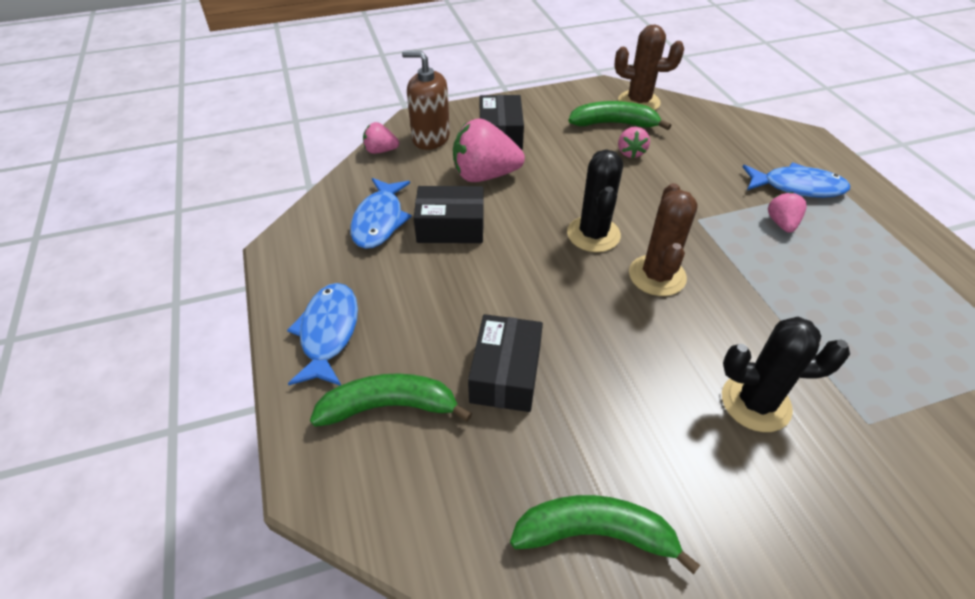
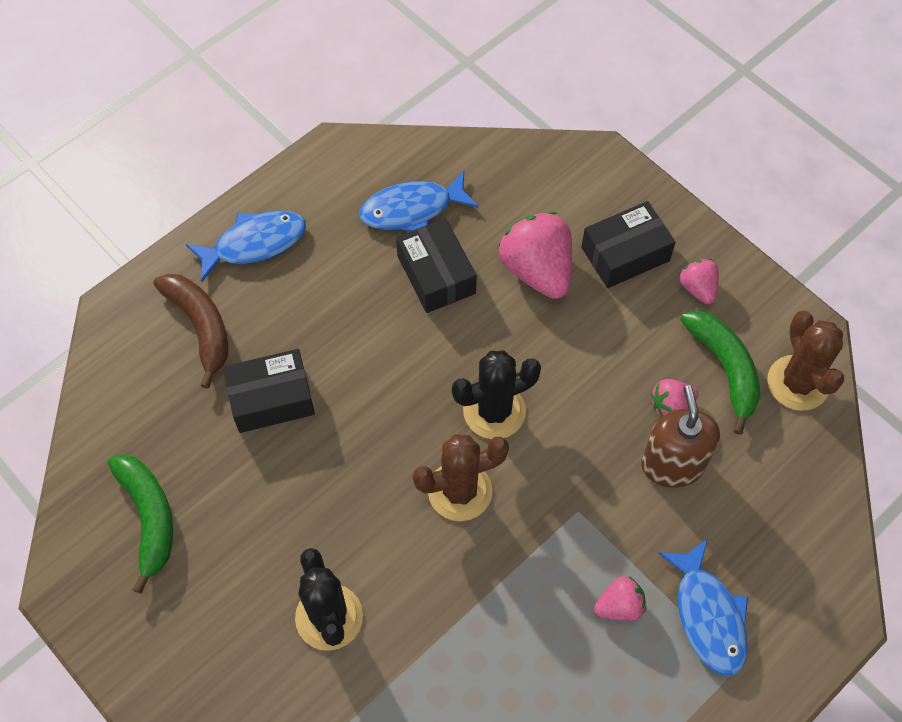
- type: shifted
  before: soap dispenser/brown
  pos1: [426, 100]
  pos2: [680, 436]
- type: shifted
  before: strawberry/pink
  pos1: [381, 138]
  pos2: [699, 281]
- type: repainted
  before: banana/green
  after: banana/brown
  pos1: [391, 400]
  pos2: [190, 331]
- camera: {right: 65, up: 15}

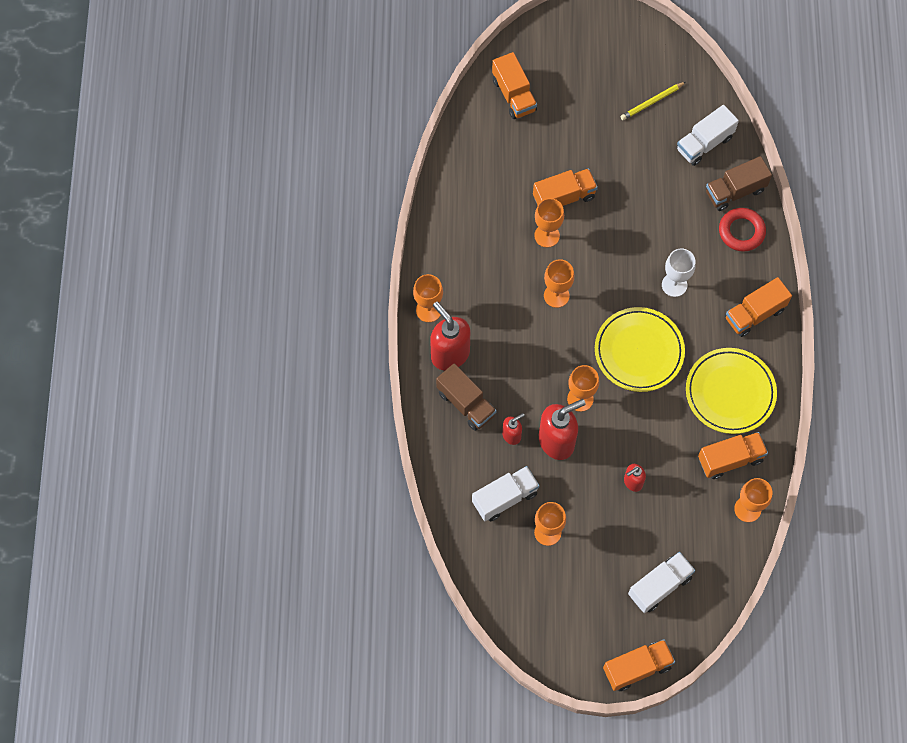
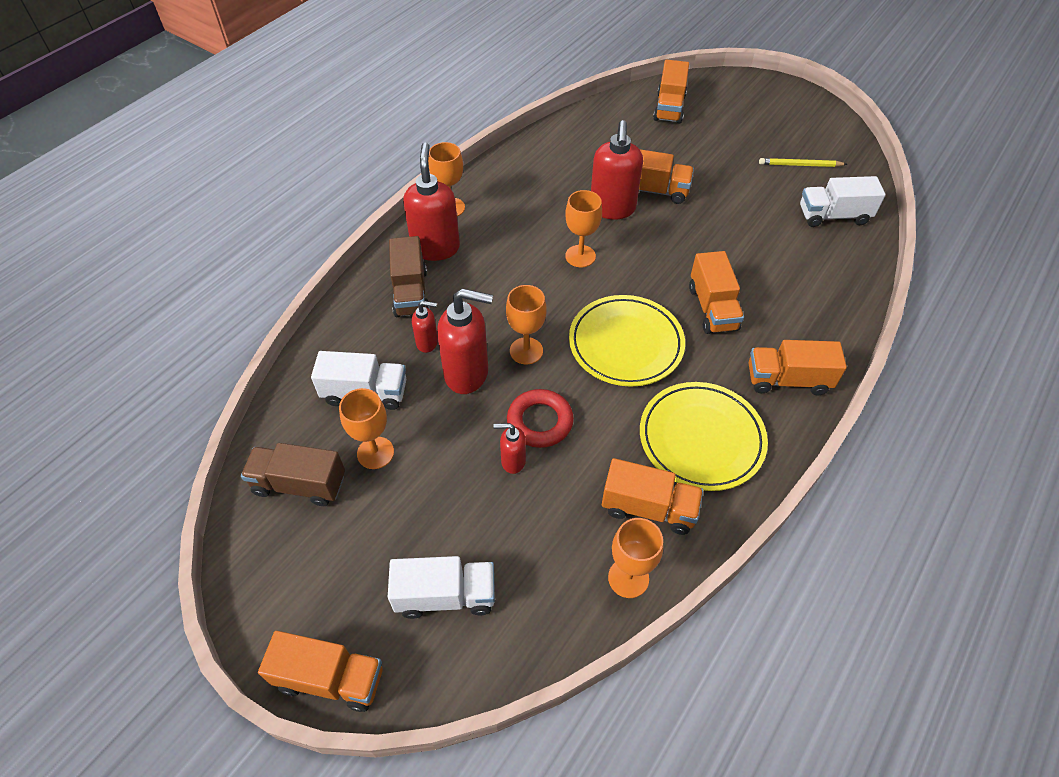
- type: shifted
  before: truck/brown
  pos1: [739, 183]
  pos2: [293, 474]
- type: swapped
  before: goblet/orange
  after: soap dispenser/red
  pos1: [549, 222]
  pos2: [617, 169]
- type: shifted
  before: ring/red
  pos1: [742, 230]
  pos2: [540, 418]
- type: swapped
  before: goblet/white
  after: truck/orange
  pos1: [679, 272]
  pos2: [716, 292]
- camera: {right: 35, up: -15}

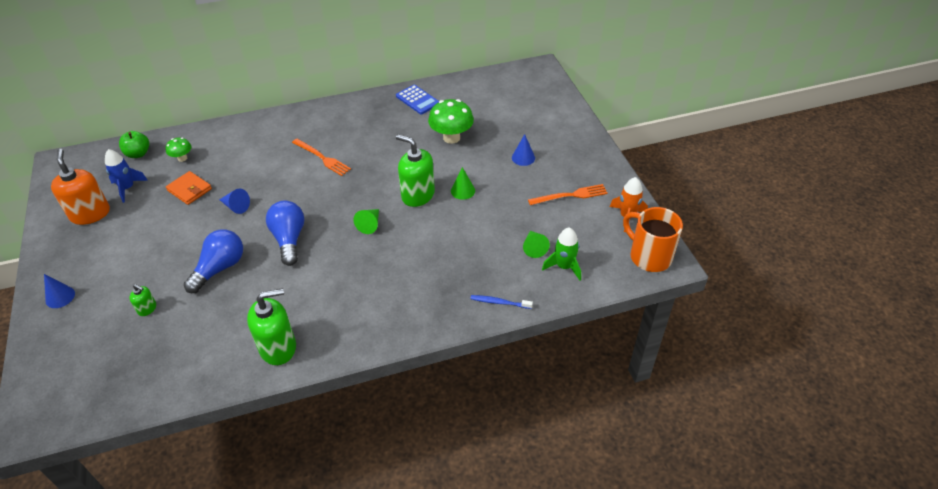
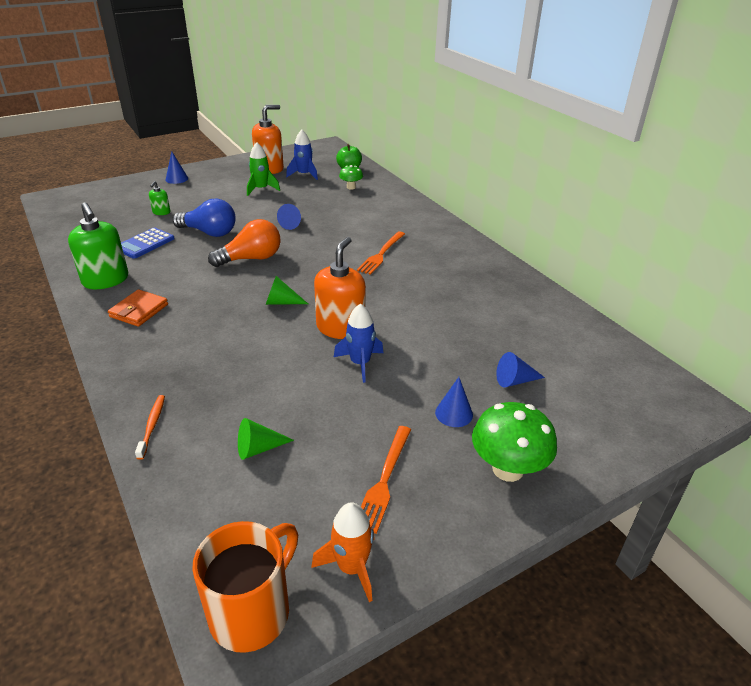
- type: shifted
  before: calculator/blue
  pos1: [417, 99]
  pos2: [148, 243]
- type: shifted
  before: mushroom/green
  pos1: [451, 121]
  pos2: [514, 442]
- type: repainted
  before: soap dispenser/green
  after: soap dispenser/orange
  pos1: [415, 170]
  pos2: [340, 288]
- type: swapped
  before: cone/green
  after: rocket/blue
  pos1: [463, 183]
  pos2: [358, 343]
- type: shifted
  before: wallet/orange
  pos1: [189, 188]
  pos2: [138, 308]
- type: rotated
  before: fork/orange
  pos1: [568, 194]
  pos2: [386, 480]
  turn: 45
- type: repainted
  before: light bulb/blue
  after: light bulb/orange
  pos1: [285, 233]
  pos2: [244, 243]
- type: shifted
  before: rocket/green
  pos1: [561, 253]
  pos2: [263, 169]
- type: repainted
  before: toothbrush/blue
  after: toothbrush/orange
  pos1: [501, 302]
  pos2: [150, 427]
- type: new
  after: cone/blue
  pos2: [520, 369]
- camera: {right: 75, up: -10}

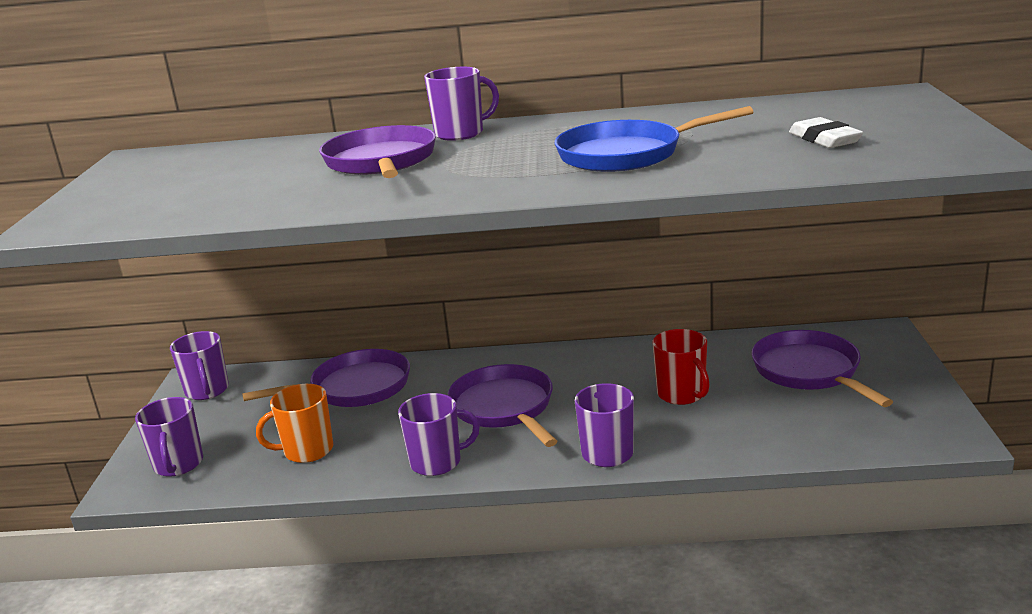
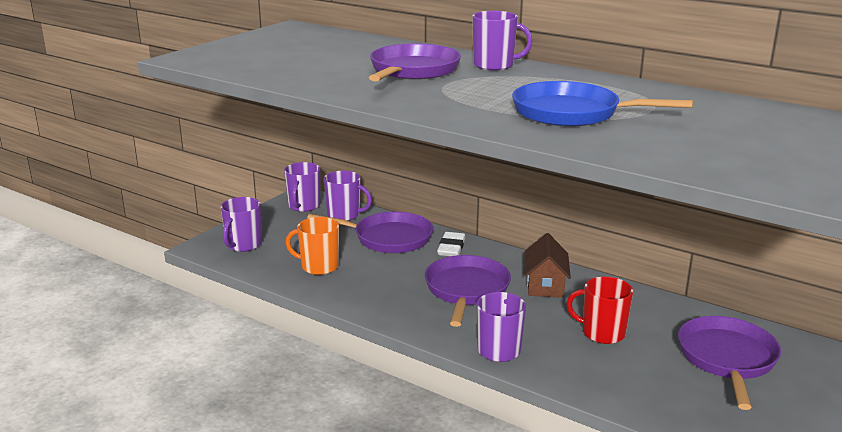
- type: shifted
  before: eraser/white
  pos1: [826, 132]
  pos2: [451, 244]
- type: rotated
  before: mug/red
  pos1: [681, 367]
  pos2: [599, 310]
  turn: 105
- type: shifted
  before: mug/purple
  pos1: [439, 434]
  pos2: [348, 196]
- type: new
  after: house/brown
  pos2: [547, 265]
- camera: {right: 30, up: 0}

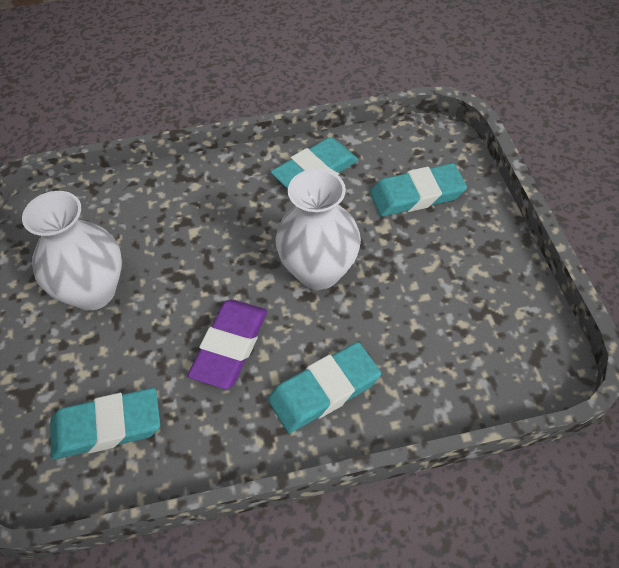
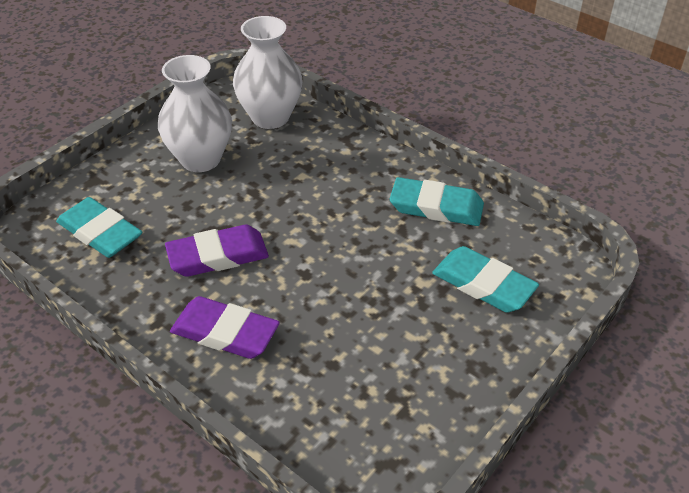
- type: shifted
  before: vase/white
  pos1: [318, 229]
  pos2: [267, 72]
- type: repainted
  before: eraser/turquoise
  after: eraser/purple
  pos1: [324, 387]
  pos2: [225, 327]
- camera: {right: 50, up: -10}

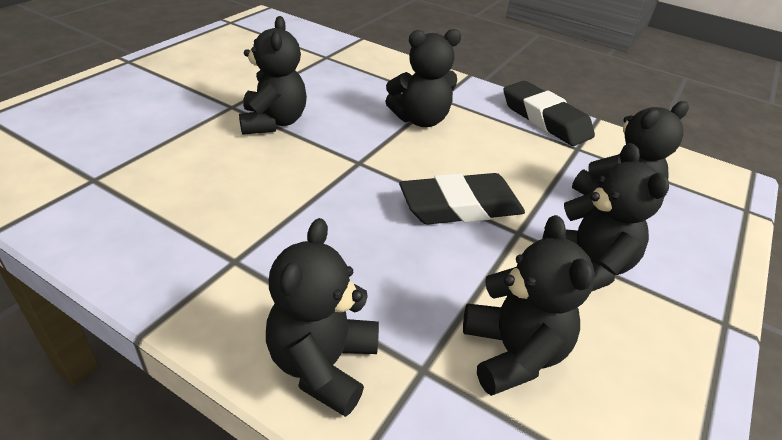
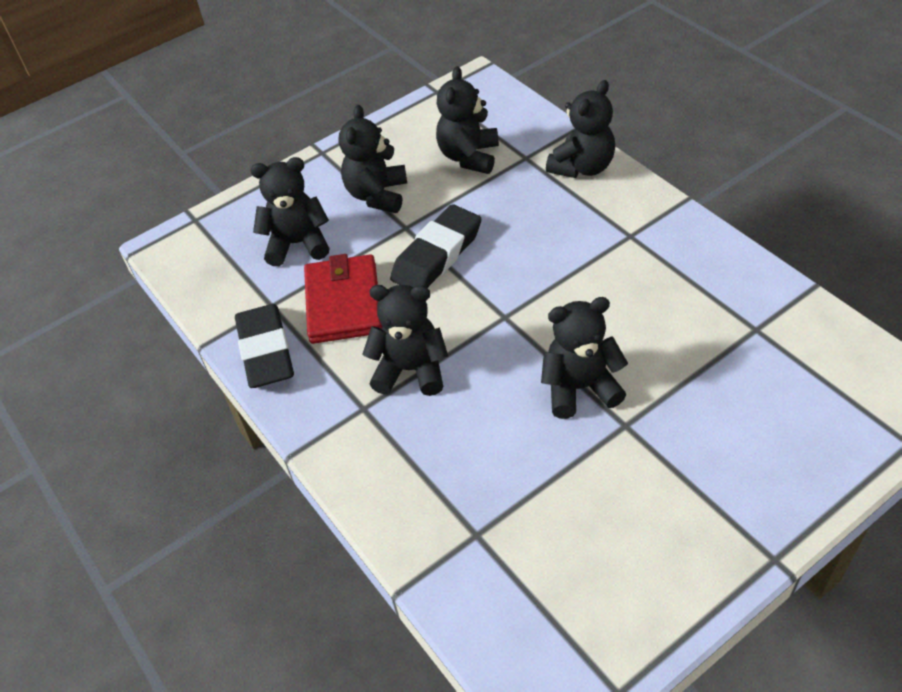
- type: rotated
  before: teddy bear/black
  pos1: [273, 75]
  pos2: [584, 358]
  turn: 60
- type: rotated
  before: eraser/black
  pos1: [462, 199]
  pos2: [435, 246]
  turn: -60
- type: new
  after: wallet/red
  pos2: [343, 299]
- camera: {right: -150, up: 10}

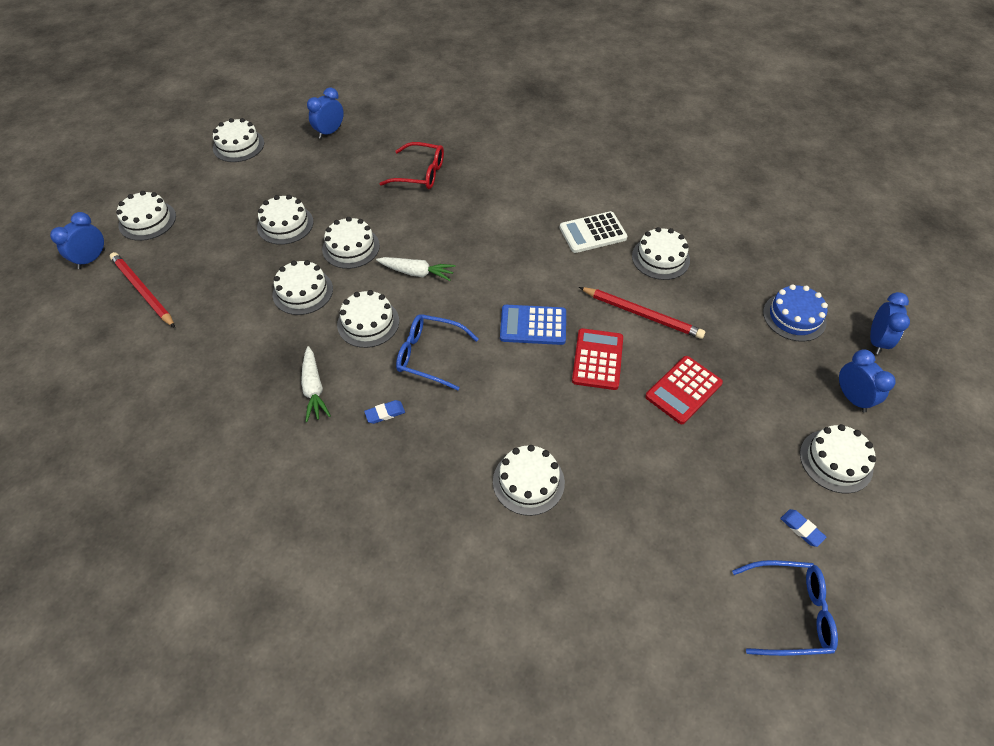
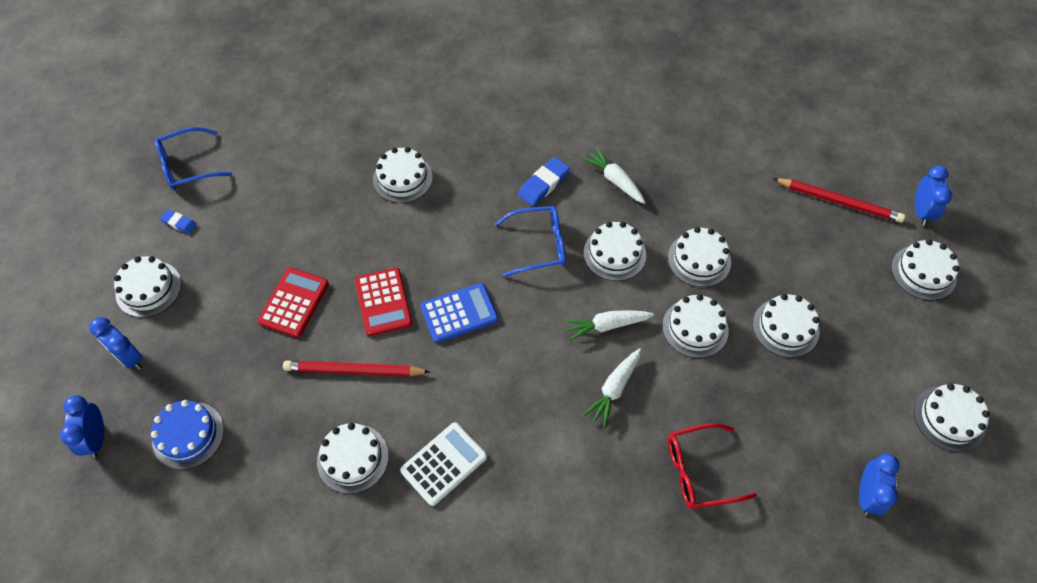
- type: scaled
  before: eraser/blue
  pos1: [384, 412]
  pos2: [544, 181]
  scale: 1.66
- type: new
  after: carrot/white
  pos2: [612, 387]
- camera: {right: 155, up: 5}

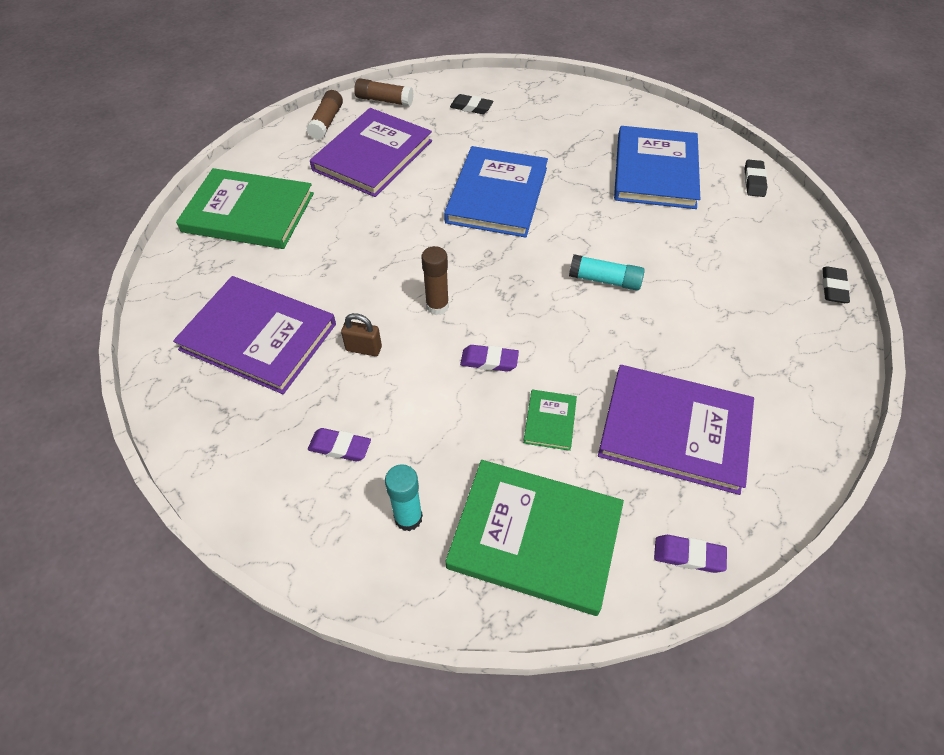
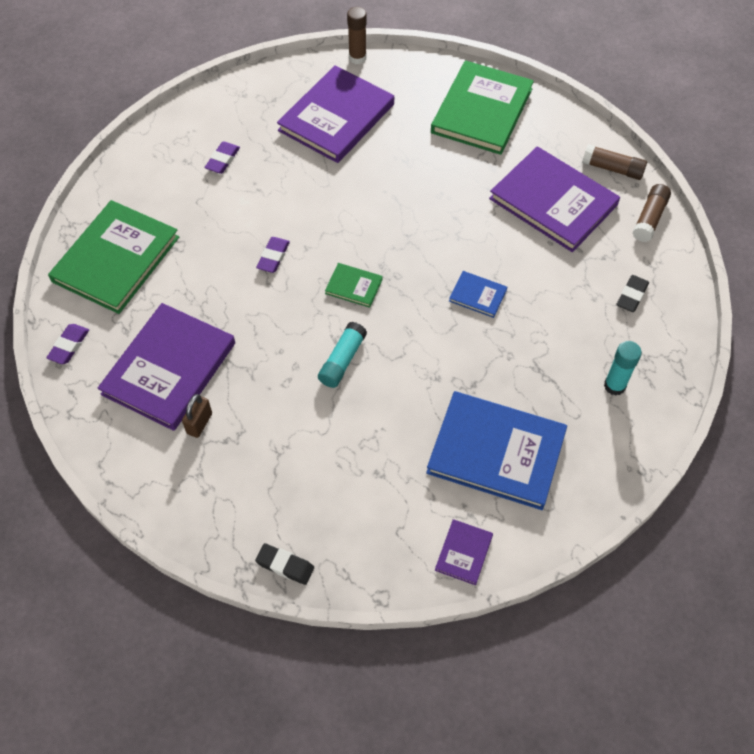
- type: scaled
  before: book/blue
  pos1: [496, 192]
  pos2: [478, 294]
  scale: 0.44
- type: swapped
  before: eraser/black
  after: book/purple
  pos1: [755, 178]
  pos2: [464, 552]
- type: shifted
  before: glue stick/brown
  pos1: [435, 280]
  pos2: [357, 35]
- type: shifted
  before: padlock/brown
  pos1: [361, 334]
  pos2: [197, 416]
- type: shifted
  before: book/green
  pos1: [550, 420]
  pos2: [354, 285]
- type: shifted
  before: glue stick/turquoise
  pos1: [404, 497]
  pos2: [623, 368]
- camera: {right: 100, up: 5}

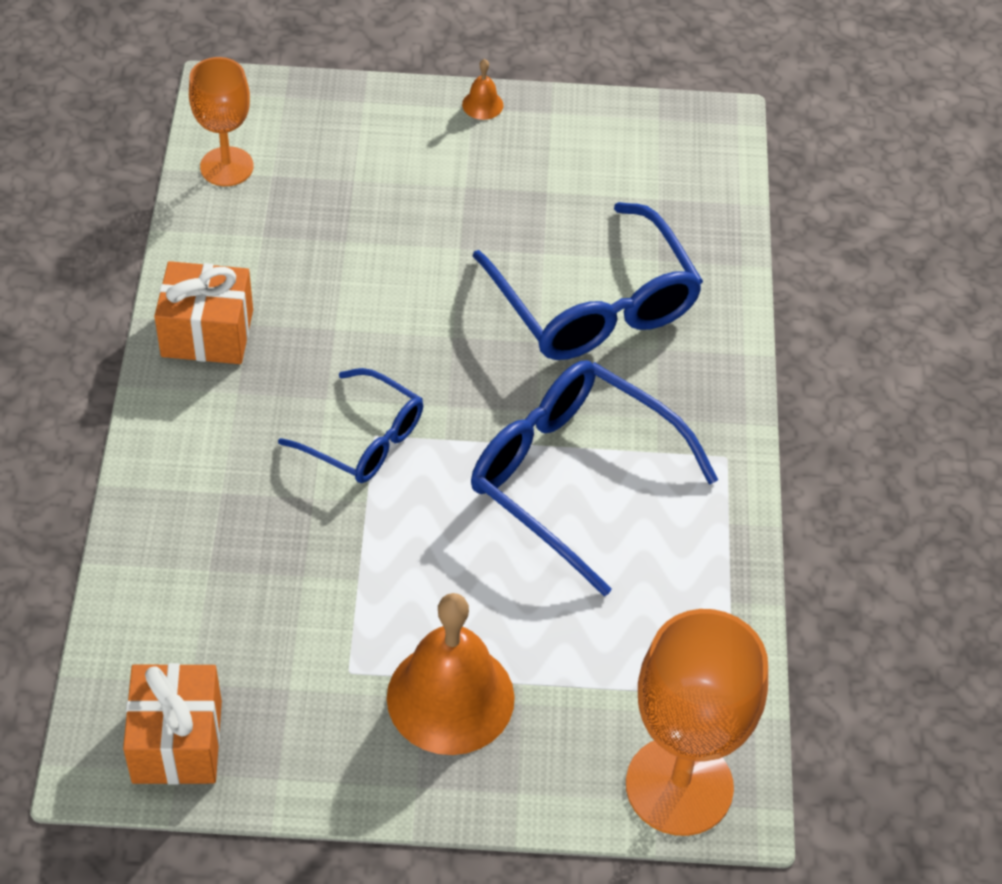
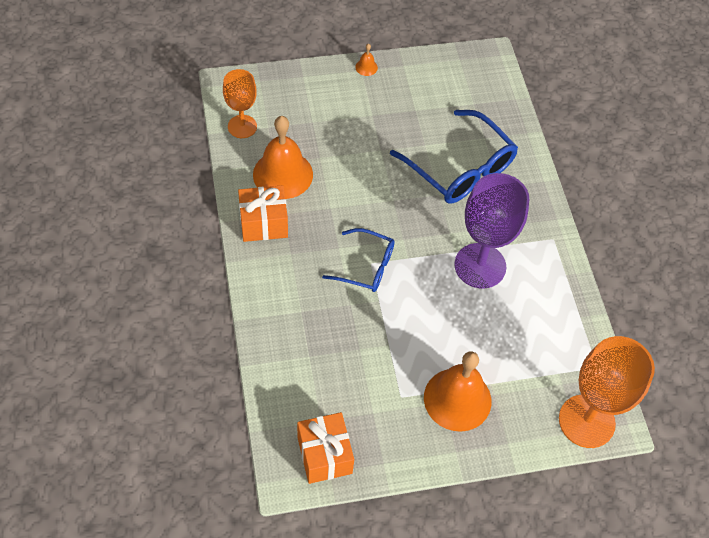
- type: swapped
  before: glasses/blue
  after: goblet/purple
  pos1: [594, 478]
  pos2: [492, 231]
- type: new
  after: bell/orange
  pos2: [283, 157]
- camera: {right: -15, up: 5}

